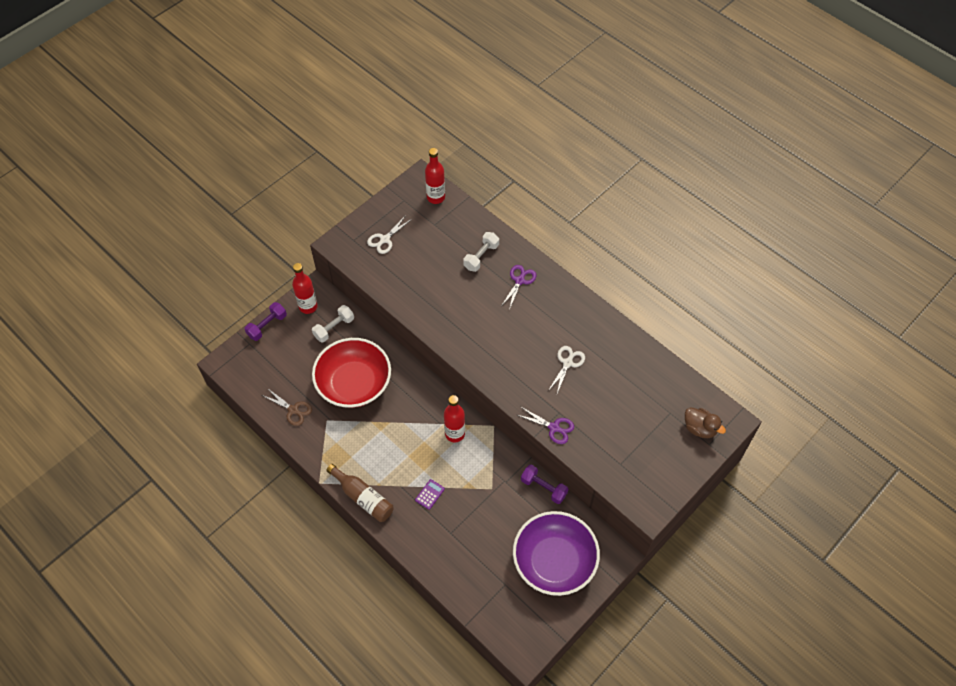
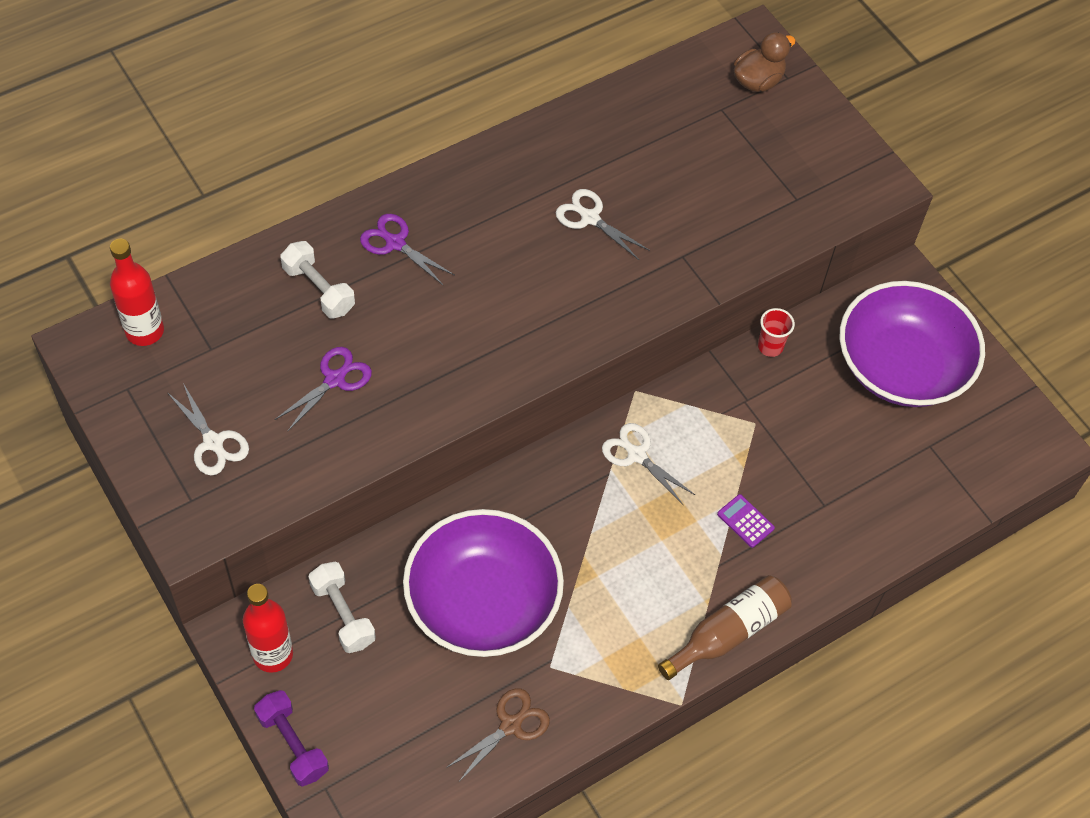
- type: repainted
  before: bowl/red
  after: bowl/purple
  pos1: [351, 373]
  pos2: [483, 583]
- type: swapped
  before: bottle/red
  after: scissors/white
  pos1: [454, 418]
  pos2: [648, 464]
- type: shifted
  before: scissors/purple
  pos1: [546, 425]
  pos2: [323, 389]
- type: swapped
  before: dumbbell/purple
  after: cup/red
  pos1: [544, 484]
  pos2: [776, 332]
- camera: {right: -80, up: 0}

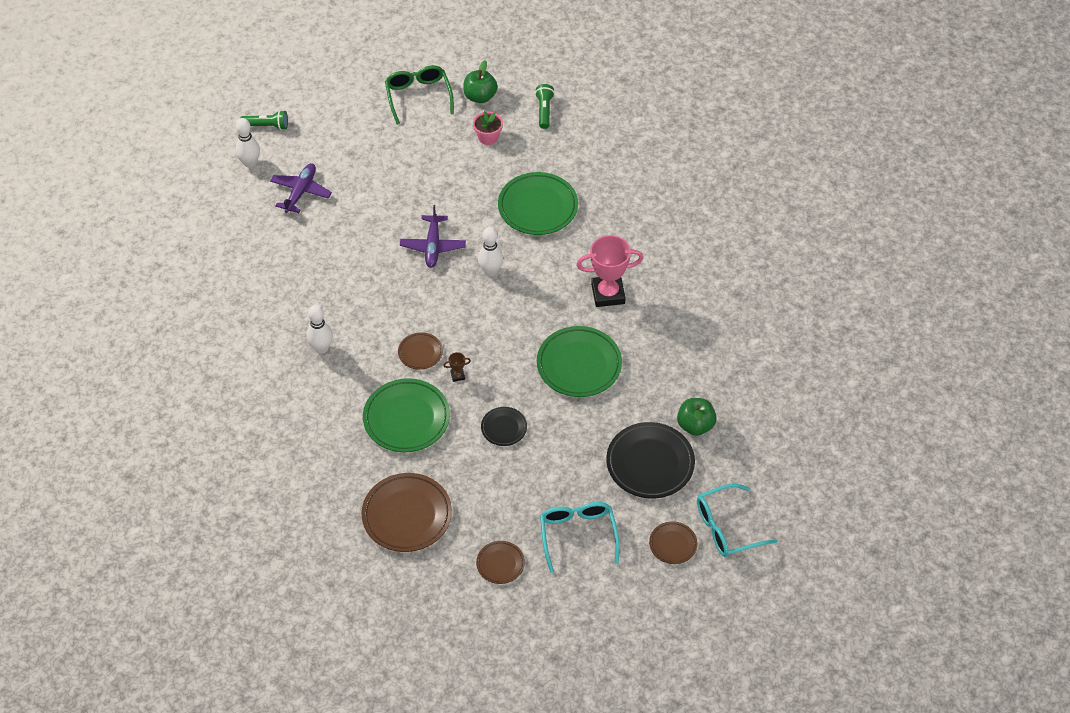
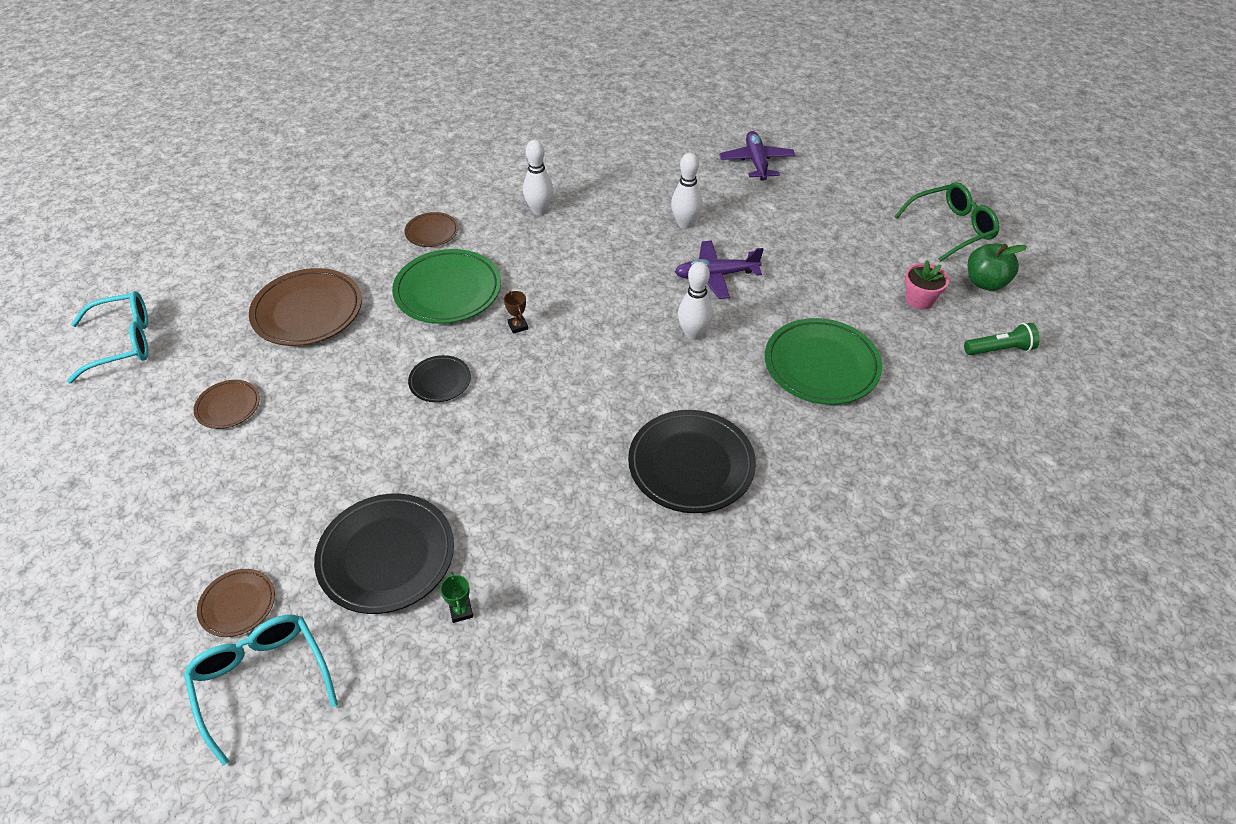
- type: gone
  before: flashlight/green
  pos1: [264, 120]
- type: shifted
  before: bowling pin/white
  pos1: [247, 143]
  pos2: [686, 191]
- type: rotated
  before: plane/purple
  pos1: [301, 188]
  pos2: [757, 156]
  turn: -105
- type: swapped
  before: trophy/pink
  after: plate/black
  pos1: [610, 271]
  pos2: [692, 461]
- type: gone
  before: plate/green
  pos1: [579, 361]
- type: shifted
  before: plate/brown
  pos1: [420, 351]
  pos2: [431, 229]
- type: swapped
  before: apple/green
  after: trophy/green
  pos1: [697, 417]
  pos2: [456, 597]
- type: shifted
  before: glasses/turquoise
  pos1: [580, 537]
  pos2: [107, 337]
- camera: {right: 80, up: -5}

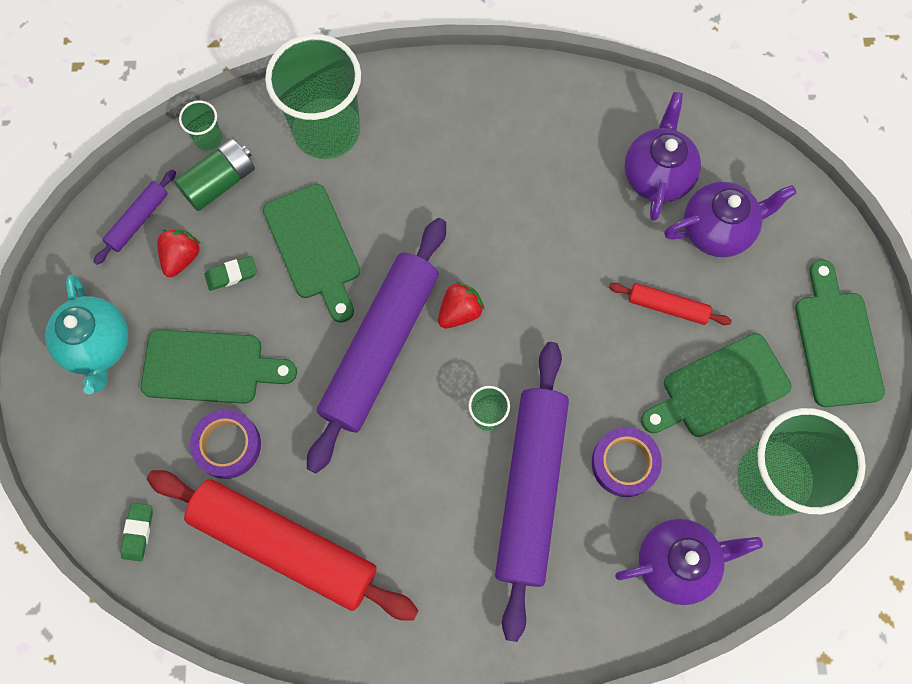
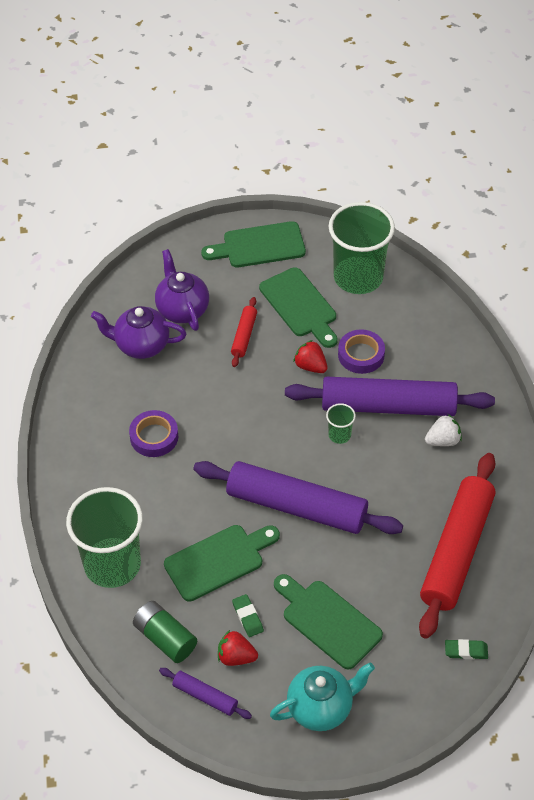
- type: gone
  before: cup/green
  pos1: [200, 125]
- type: shifted
  before: strawberry/red
  pos1: [461, 305]
  pos2: [310, 356]
- type: rotated
  before: cutting board/green
  pos1: [219, 366]
  pos2: [328, 622]
  turn: -45
- type: shifted
  before: tape/purple
  pos1: [225, 444]
  pos2: [153, 433]
- type: gone
  before: teapot/purple
  pos1: [689, 562]
- type: new
  after: strawberry/white
  pos2: [443, 430]
- camera: {right: -95, up: -20}

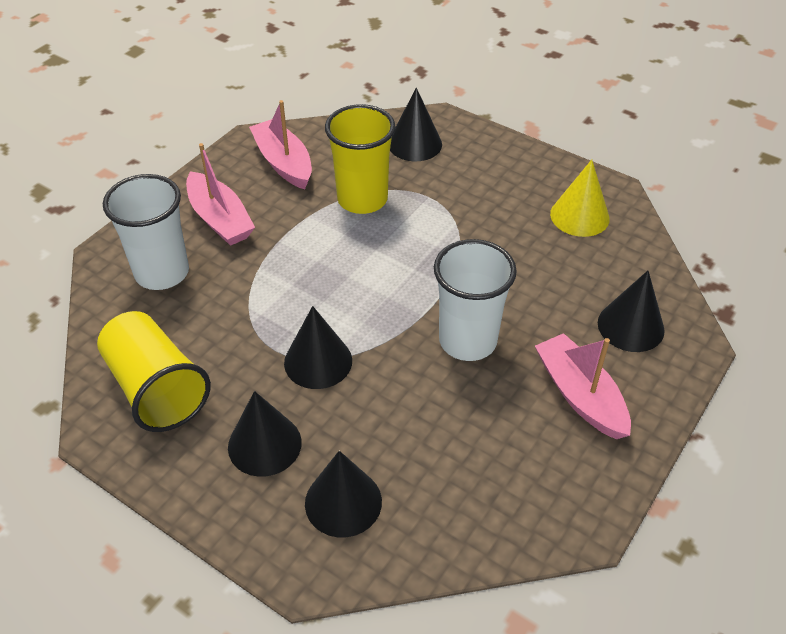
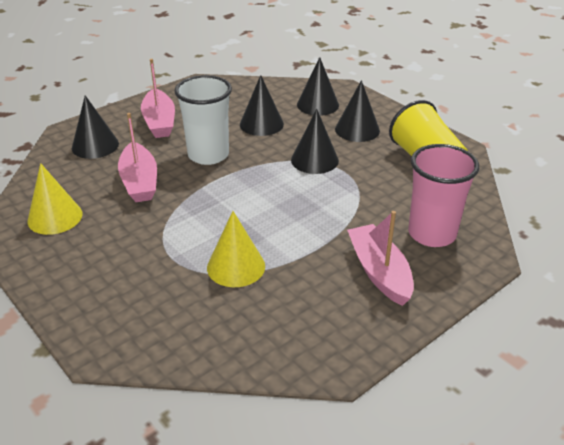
- type: shifted
  before: cone/black
  pos1: [416, 124]
  pos2: [262, 105]
- type: shifted
  before: boat/pink
  pos1: [280, 144]
  pos2: [137, 157]
- type: swapped
  before: cup/yellow
  after: cone/yellow
  pos1: [360, 159]
  pos2: [236, 249]
- type: repainted
  before: cup/white
  after: cup/pink
  pos1: [146, 232]
  pos2: [443, 195]
- camera: {right: -165, up: -10}

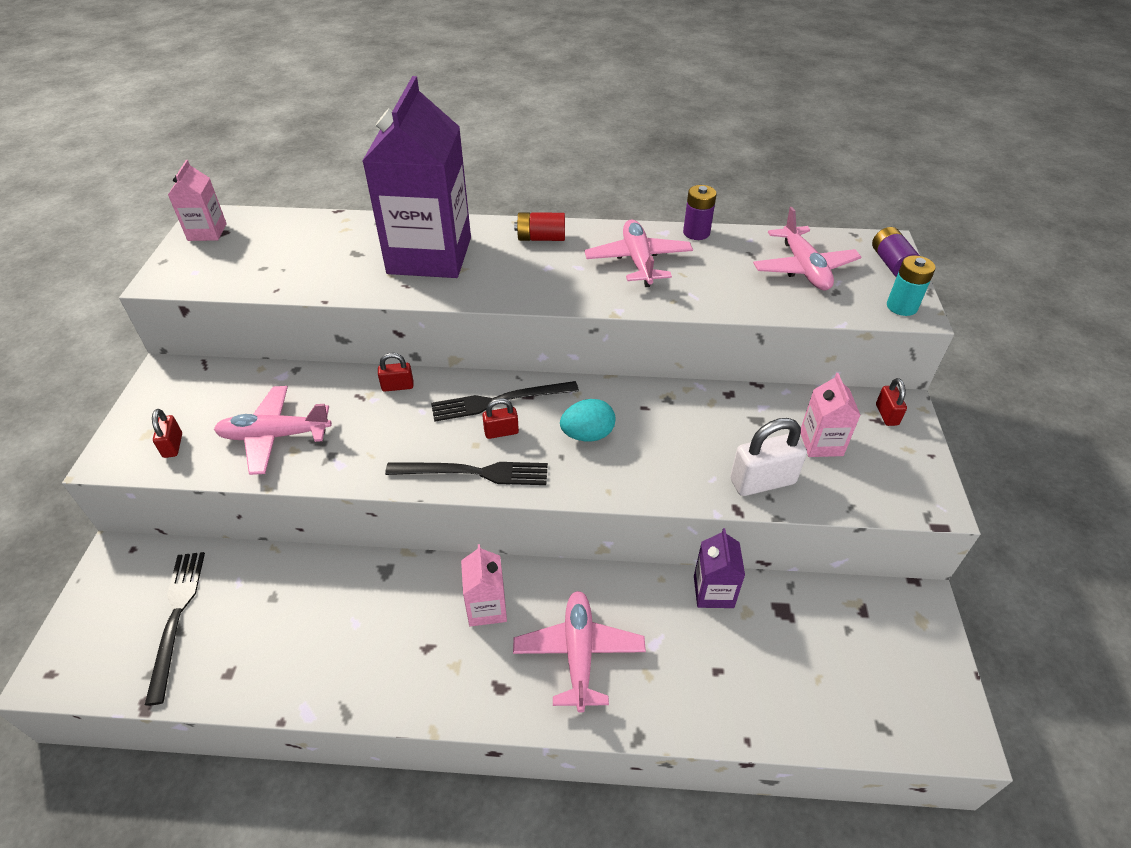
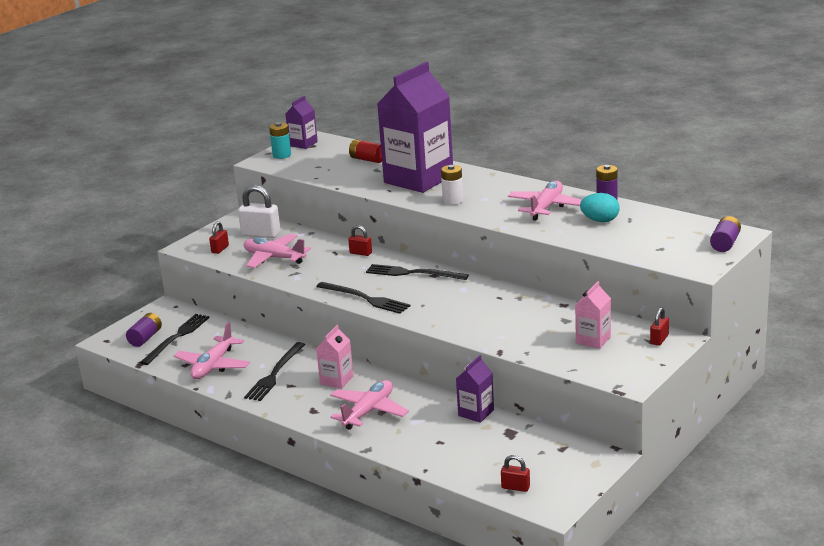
- type: repainted
  before: carton/pink
  after: carton/purple
  pos1: [197, 200]
  pos2: [301, 122]
- type: shifted
  before: plane/pink
  pos1: [807, 249]
  pos2: [212, 350]
- type: shifted
  before: battery/red
  pos1: [539, 226]
  pos2: [365, 151]
- type: shifted
  before: battery/turquoise
  pos1: [911, 285]
  pos2: [280, 140]
- type: shifted
  before: padlock/red
  pos1: [500, 418]
  pos2: [515, 473]
- type: shifted
  before: egg/turquoise
  pos1: [588, 420]
  pos2: [599, 207]
- type: shifted
  before: padlock/white
  pos1: [768, 457]
  pos2: [259, 211]
- type: new
  after: battery/white
  pos2: [452, 185]
- type: new
  after: battery/purple
  pos2: [144, 330]
- type: new
  after: fork/black
  pos2: [274, 371]
- camera: {right: 35, up: -20}

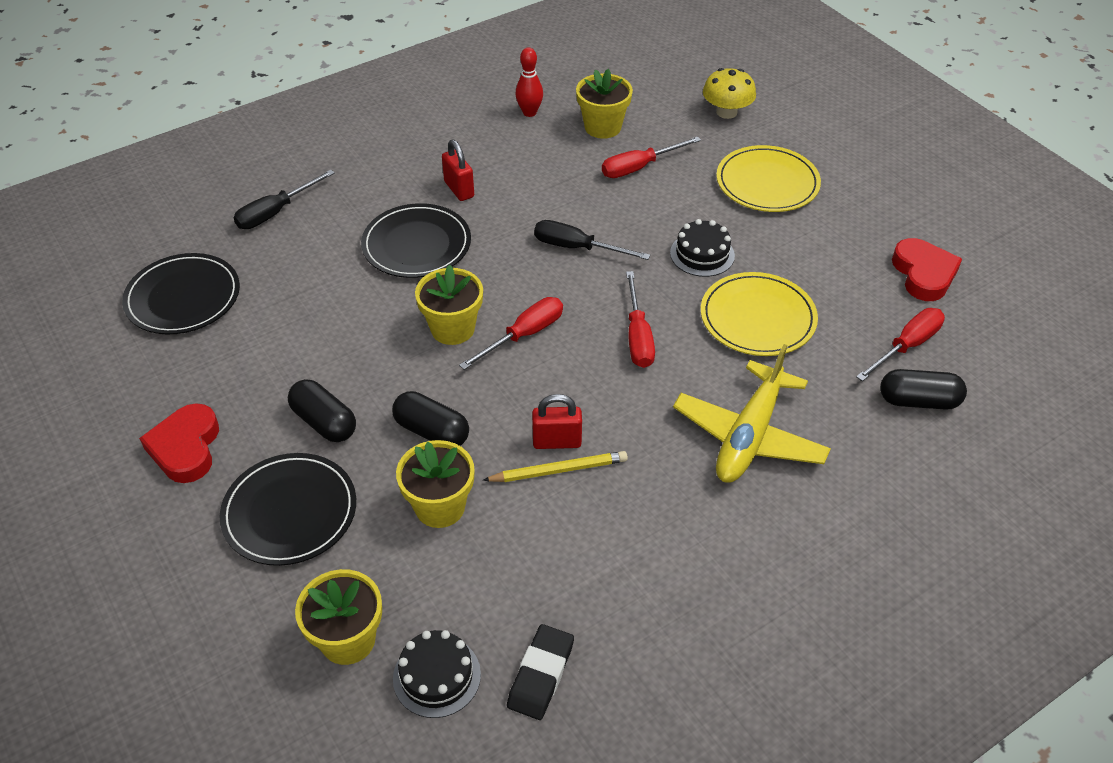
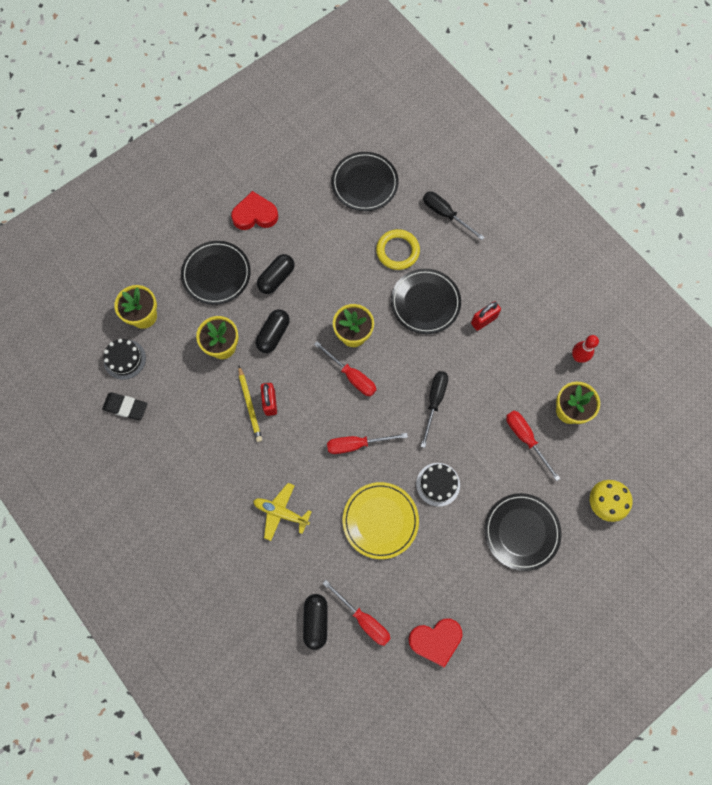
- type: repainted
  before: plate/yellow
  after: plate/black
  pos1: [768, 178]
  pos2: [522, 532]
- type: scaled
  before: plane/yellow
  pos1: [752, 413]
  pos2: [282, 512]
  scale: 0.63
- type: new
  after: ring/yellow
  pos2: [398, 249]
- camera: {right: 85, up: 25}

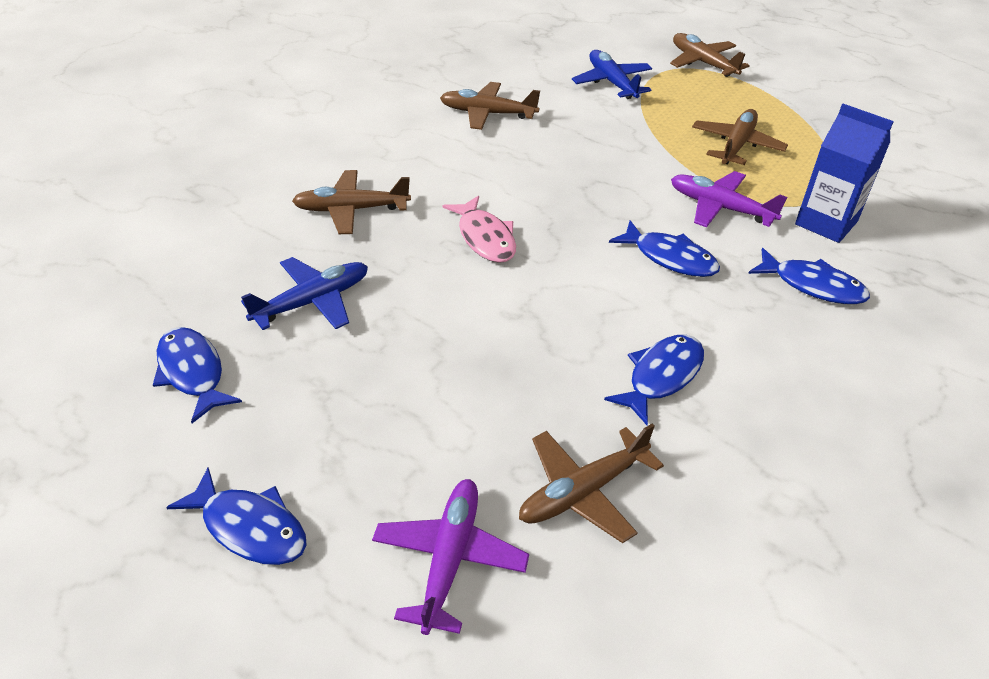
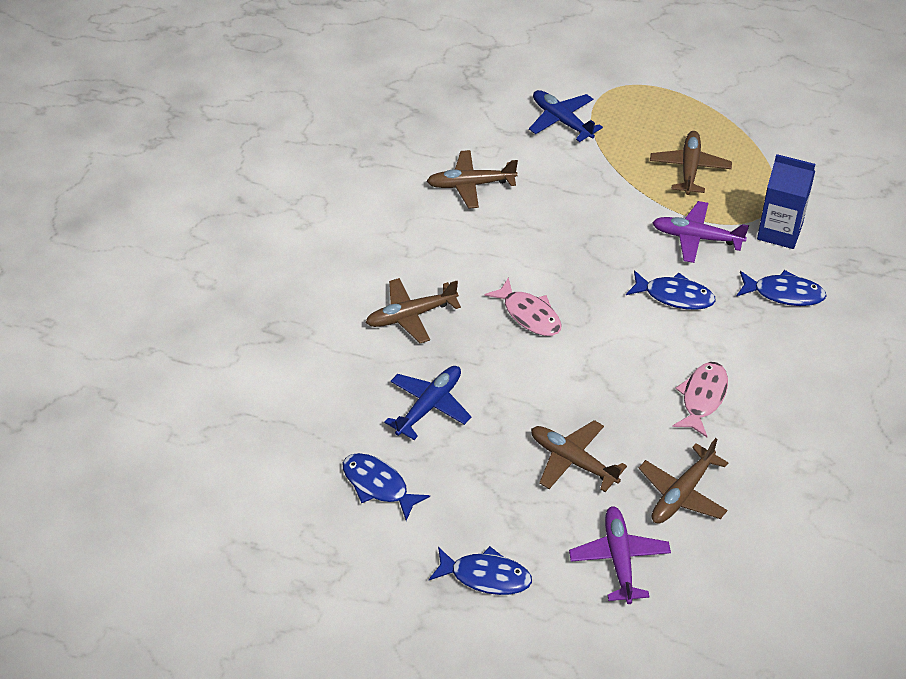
- type: shifted
  before: plane/brown
  pos1: [710, 55]
  pos2: [579, 456]
- type: repainted
  before: fish/blue
  after: fish/pink
  pos1: [654, 380]
  pos2: [700, 399]
- camera: {right: -15, up: 5}

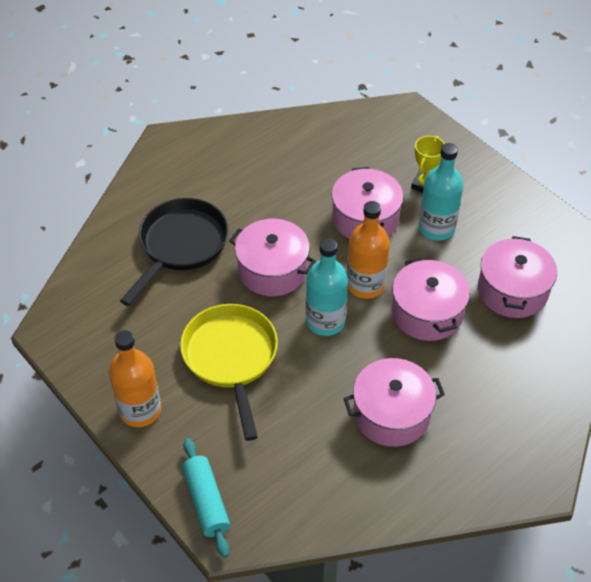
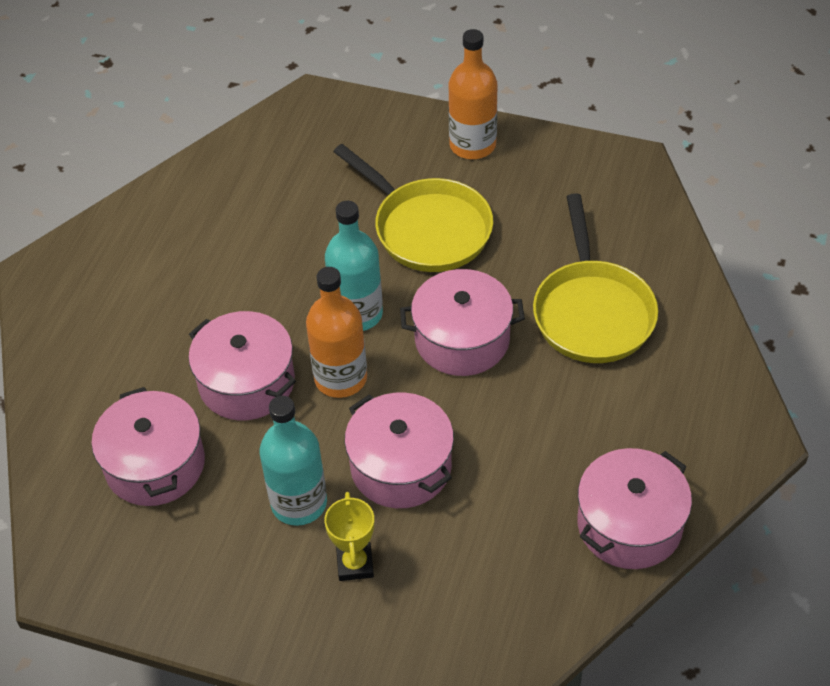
- type: repainted
  before: pan/black
  after: pan/yellow
  pos1: [174, 252]
  pos2: [595, 278]
- type: shifted
  before: pot/pink
  pos1: [394, 402]
  pos2: [634, 508]
- type: gone
  before: rolling pin/turquoise
  pos1: [206, 498]
- camera: {right: 150, up: 0}

